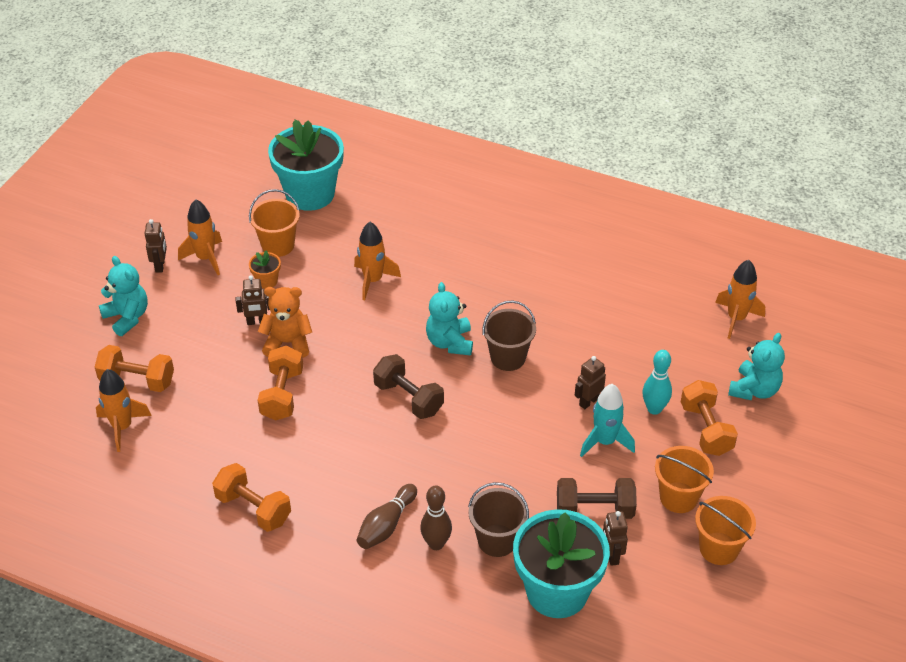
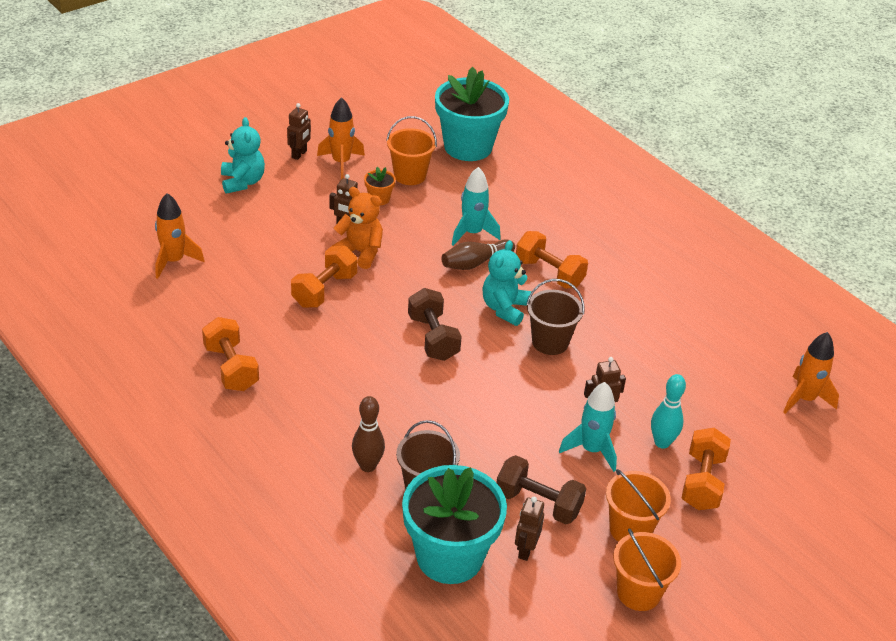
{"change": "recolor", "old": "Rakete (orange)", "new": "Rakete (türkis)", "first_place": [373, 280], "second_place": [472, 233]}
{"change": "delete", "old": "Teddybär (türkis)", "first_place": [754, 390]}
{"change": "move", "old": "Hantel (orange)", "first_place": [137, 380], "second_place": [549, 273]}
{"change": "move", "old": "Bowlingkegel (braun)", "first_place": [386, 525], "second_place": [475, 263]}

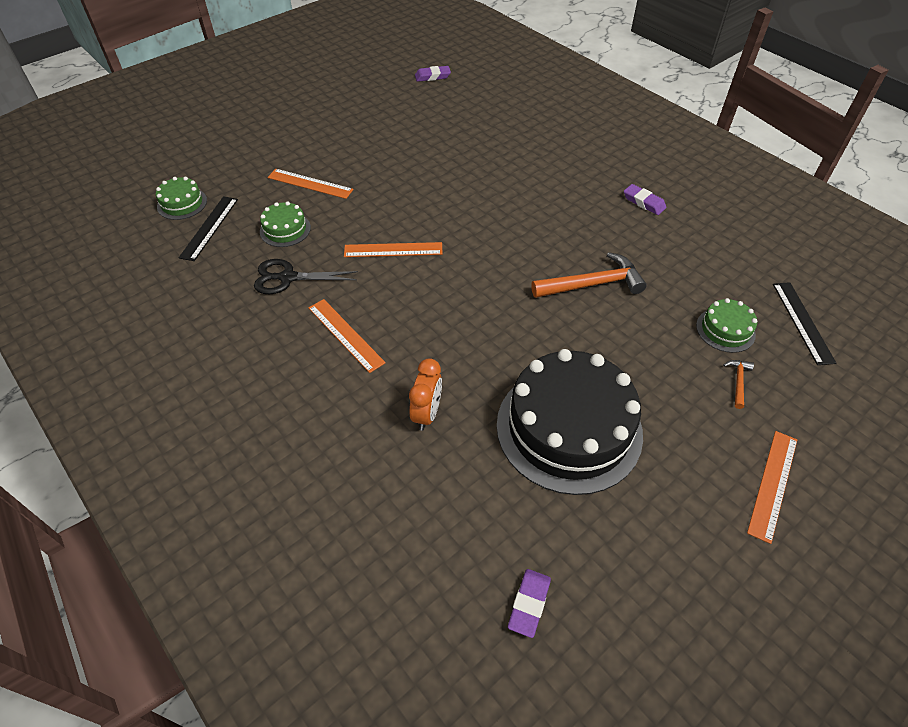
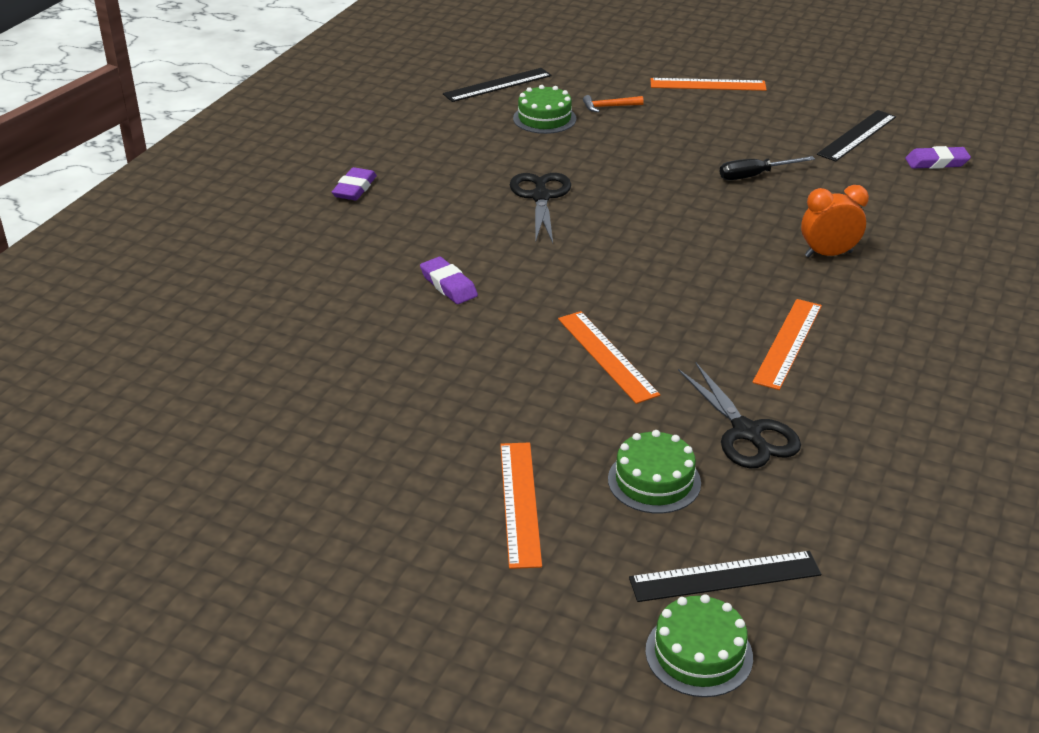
{"change": "move", "old": "Radiergummi (lila)", "first_place": [432, 76], "second_place": [448, 285]}
{"change": "replace", "old": "Hammer (orange)", "new": "Schere (schwarz)", "first_place": [592, 284], "second_place": [541, 197]}
{"change": "replace", "old": "Kuchen (schwarz)", "new": "Schraubenzieher (schwarz)", "first_place": [569, 428], "second_place": [754, 176]}
{"change": "insert", "new": "Lineal (schwarz)", "second_place": [857, 135]}

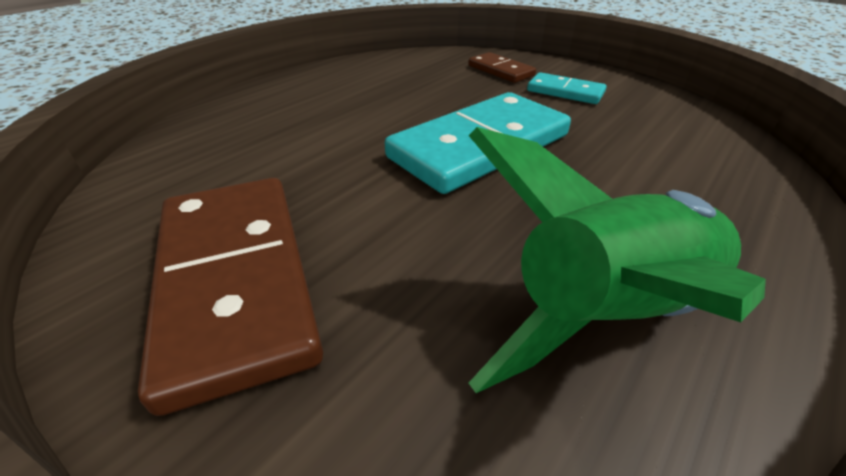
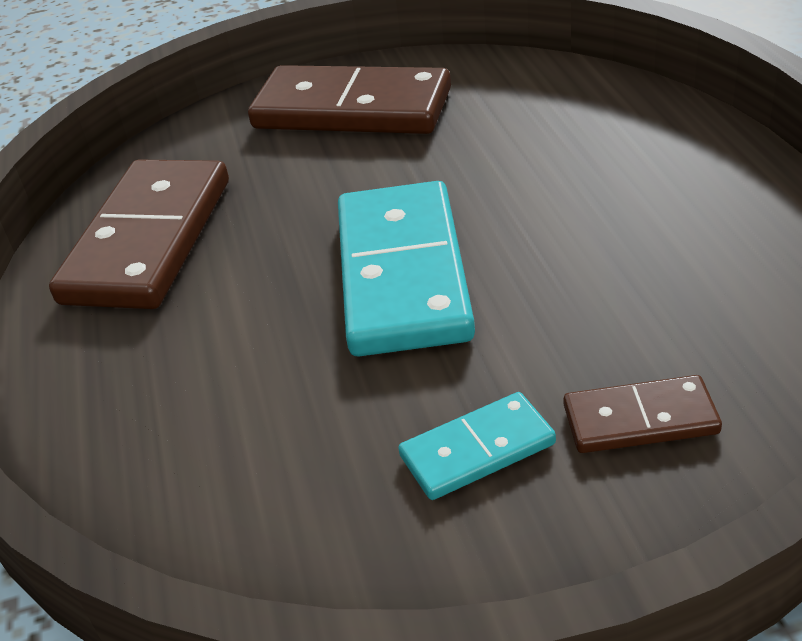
{"change": "replace", "old": "Rakete (grün)", "new": "Dominostein (braun)", "first_place": [609, 314], "second_place": [149, 240]}

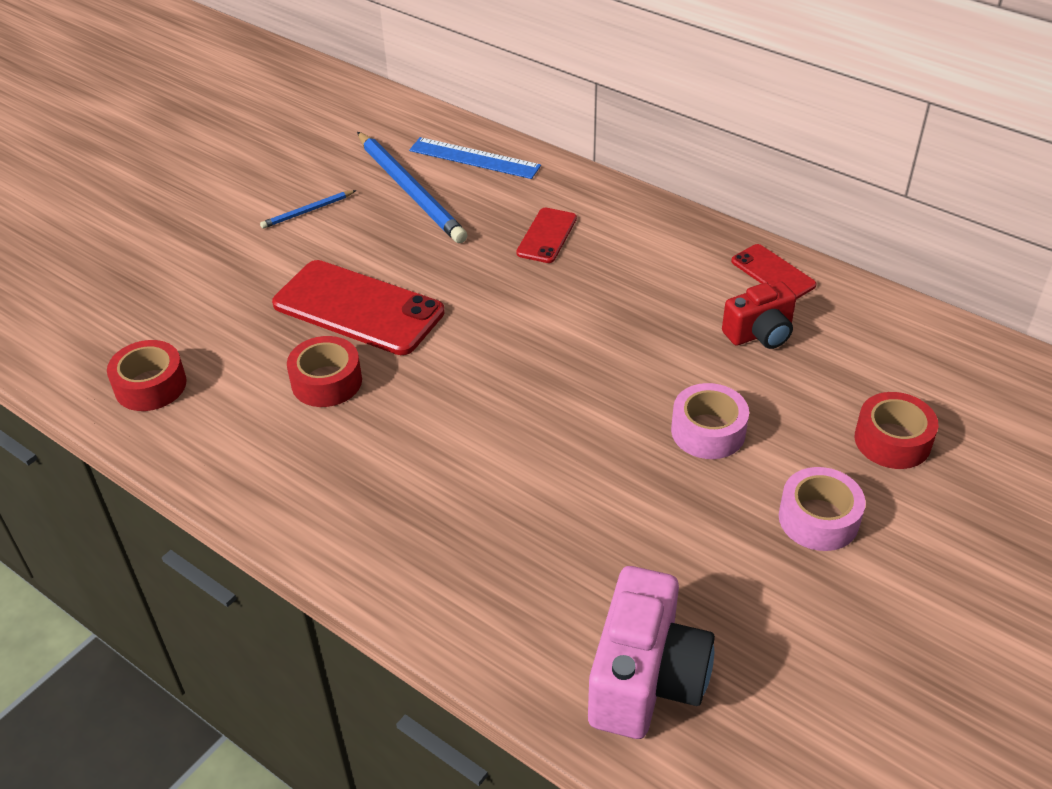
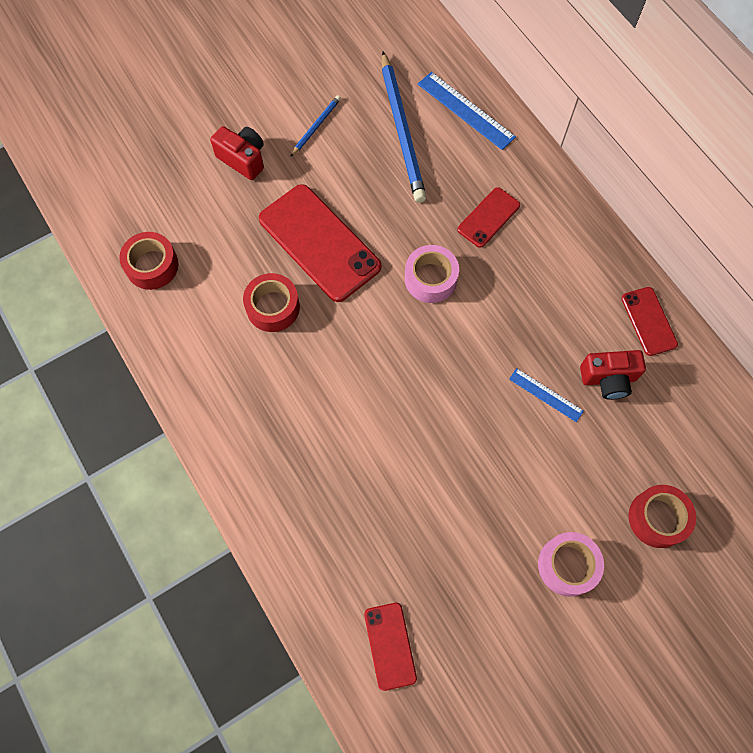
{"change": "rotate", "old": "Bleistift (blau)", "first_place": [307, 211], "second_place": [316, 126], "degrees": 135}
{"change": "move", "old": "Klebeband (rosa)", "first_place": [708, 431], "second_place": [430, 279]}
{"change": "replace", "old": "Kamera (rosa)", "new": "Handy (rot)", "first_place": [646, 679], "second_place": [390, 646]}
{"change": "insert", "new": "Kamera (rot)", "second_place": [243, 159]}
{"change": "insert", "new": "Lineal (blau)", "second_place": [545, 395]}

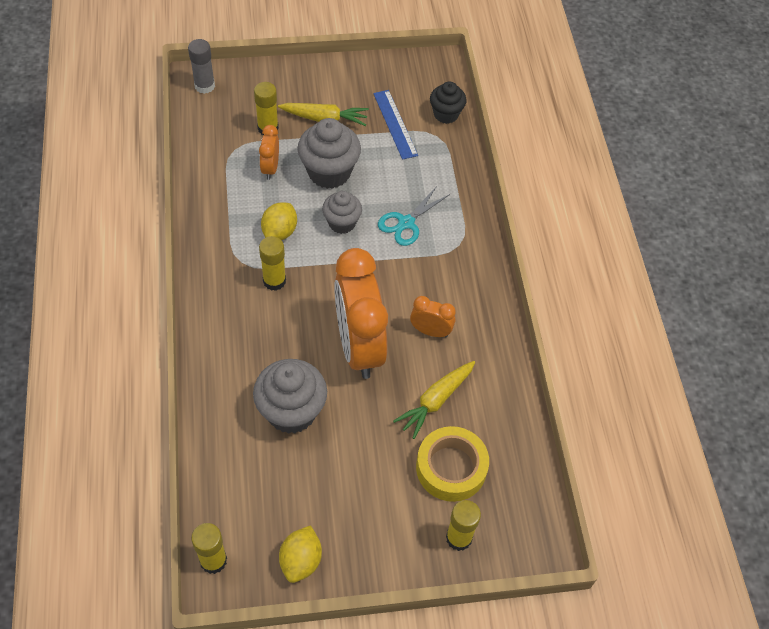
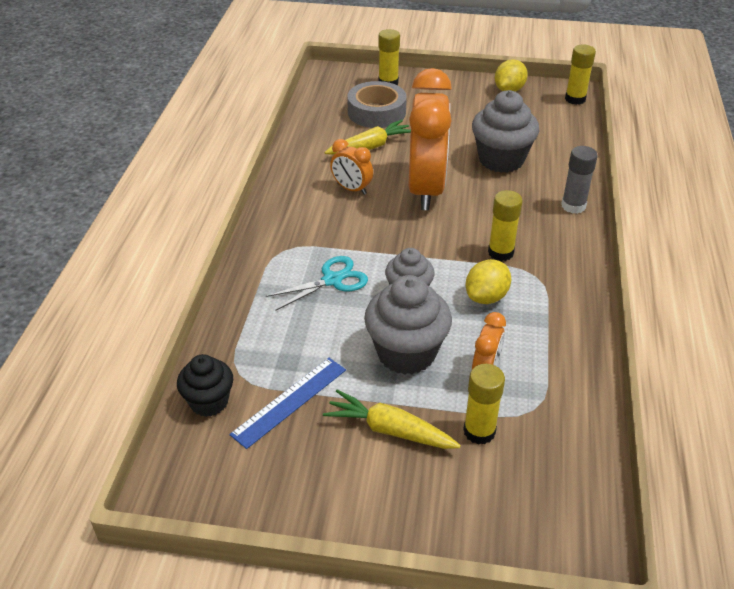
{"change": "move", "old": "Klebestift (grau)", "first_place": [204, 86], "second_place": [573, 206]}
{"change": "rotate", "old": "Lineal (blau)", "first_place": [395, 124], "second_place": [290, 401], "degrees": 45}
{"change": "recolor", "old": "Klebeband (gelb)", "new": "Klebeband (grau)", "first_place": [451, 468], "second_place": [376, 112]}

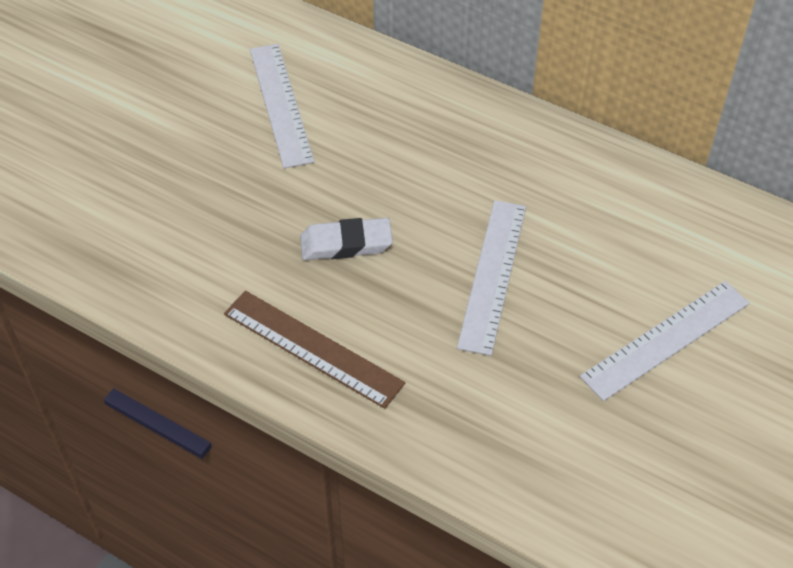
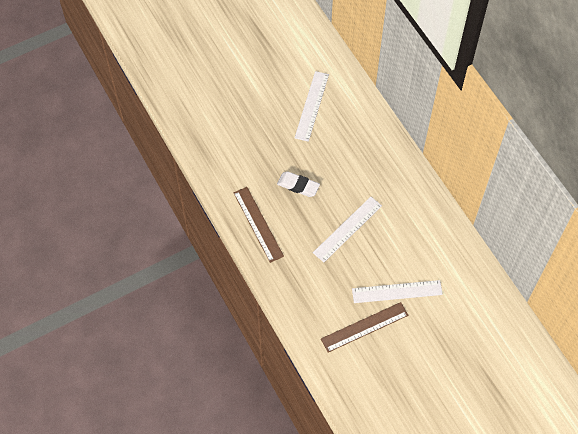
{"change": "insert", "new": "Lineal (braun)", "second_place": [364, 327]}

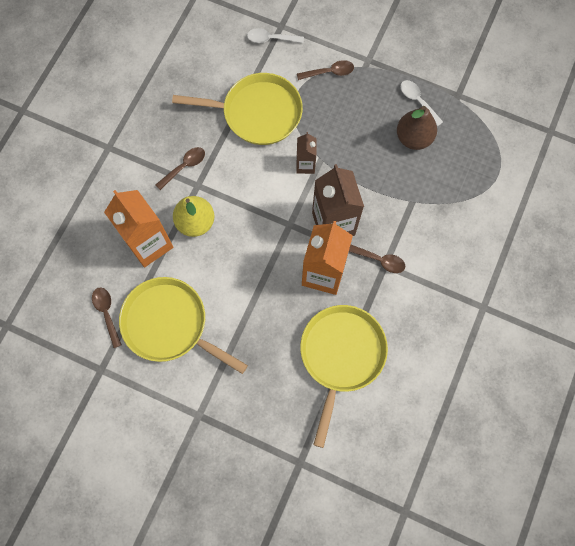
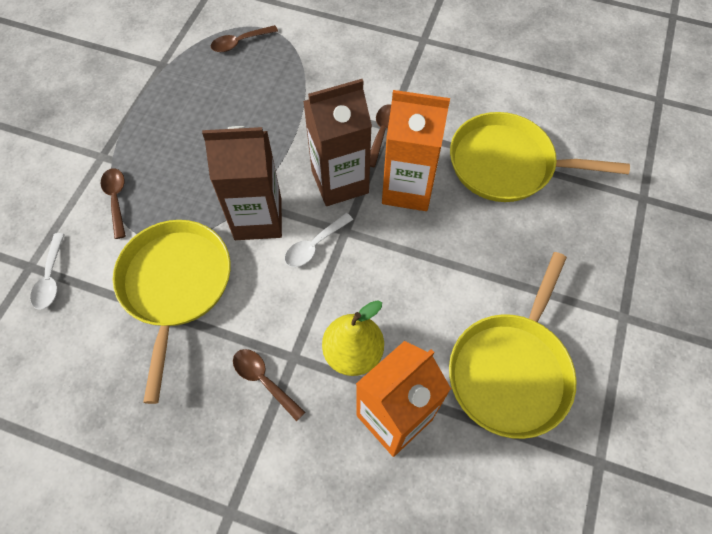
{"change": "move", "old": "Löffel (weiß)", "first_place": [418, 101], "second_place": [314, 245]}
{"change": "delete", "old": "Birne (braun)", "first_place": [413, 138]}
{"change": "resize", "old": "Getränkekarton (braun)", "first_place": [305, 165], "second_place": [258, 219], "factor": 1.89}
{"change": "move", "old": "Löffel (braun)", "first_place": [107, 313], "second_place": [240, 42]}

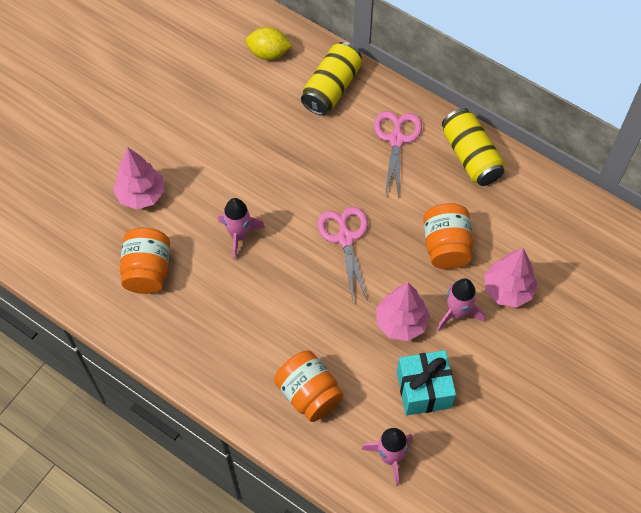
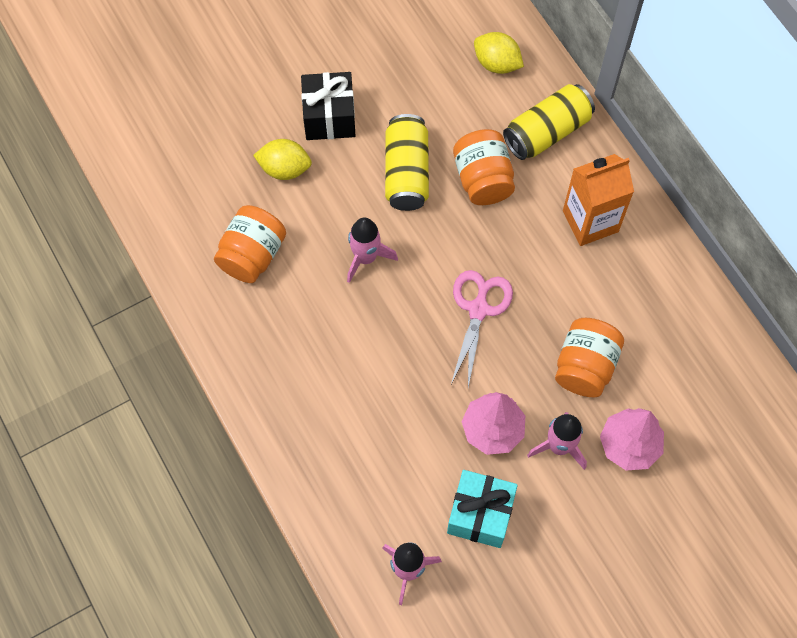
{"change": "move", "old": "Dose (gelb)", "first_place": [471, 156], "second_place": [406, 172]}
{"change": "replace", "old": "Schere (rosa)", "new": "Getränkekarton (orange)", "first_place": [396, 139], "second_place": [590, 221]}
{"change": "replace", "old": "Baum (rosa)", "new": "Zitrone (gelb)", "first_place": [141, 195], "second_place": [284, 169]}
{"change": "move", "old": "Einmachglas (orange)", "first_place": [309, 394], "second_place": [483, 179]}
{"change": "insert", "new": "Geschenk (schwarz)", "second_place": [329, 117]}

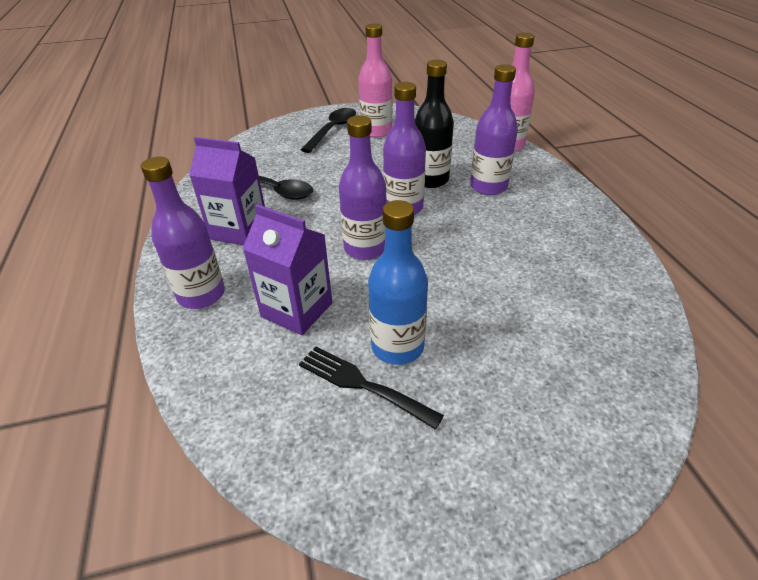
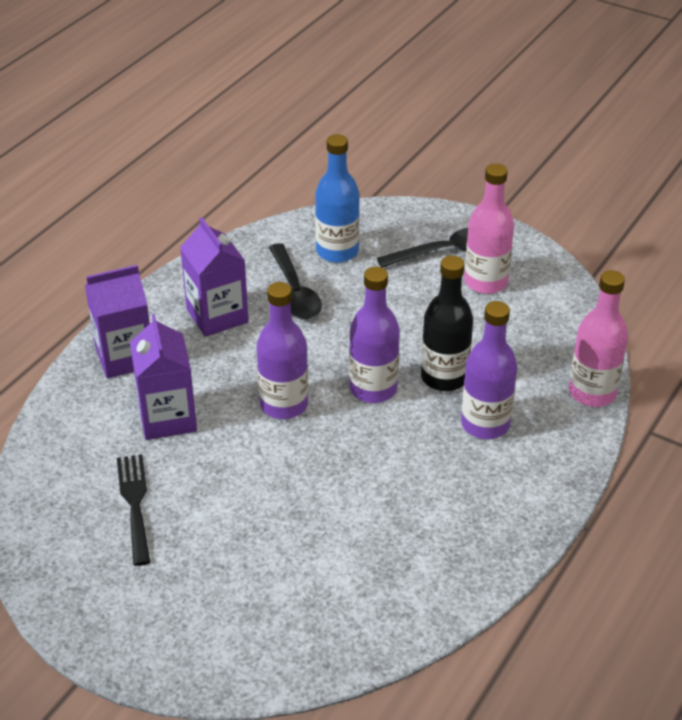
{"change": "replace", "old": "Flasche (lila)", "new": "Getränkekarton (lila)", "first_place": [201, 295], "second_place": [125, 357]}
{"change": "move", "old": "Flasche (blau)", "first_place": [397, 347], "second_place": [337, 251]}

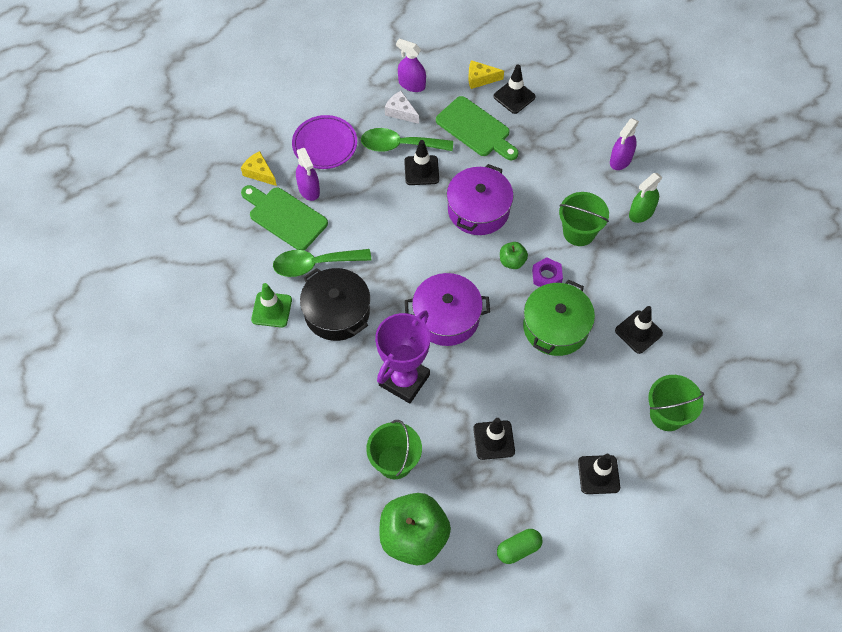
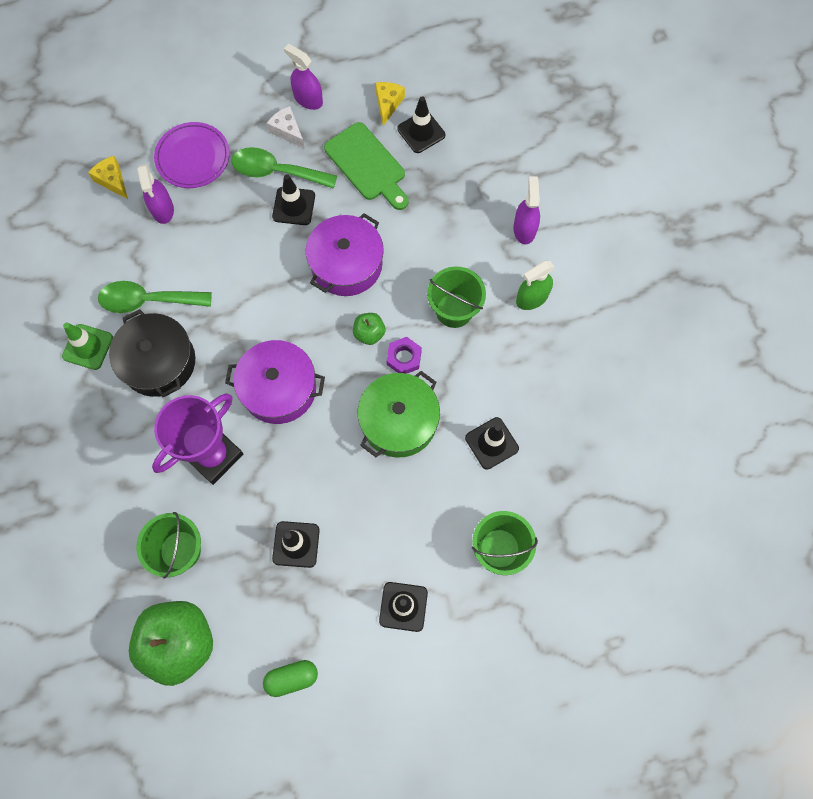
{"change": "rotate", "old": "Käse (gelb)", "first_place": [480, 79], "second_place": [388, 104], "degrees": 90}
{"change": "rotate", "old": "Sprühflasche (lila)", "first_place": [620, 160], "second_place": [524, 229], "degrees": 135}
{"change": "delete", "old": "Schneidebrett (grün)", "first_place": [285, 216]}

